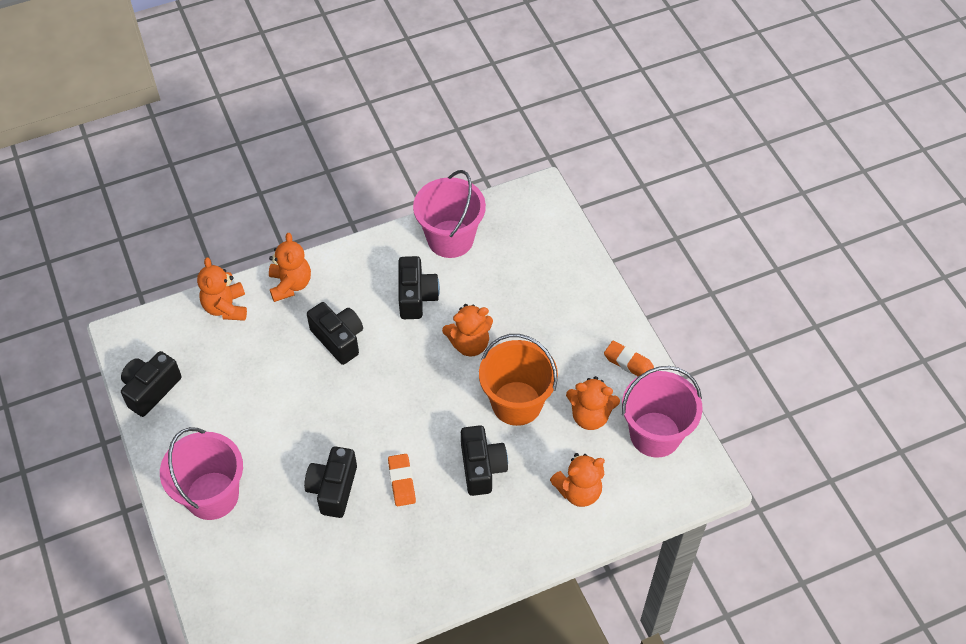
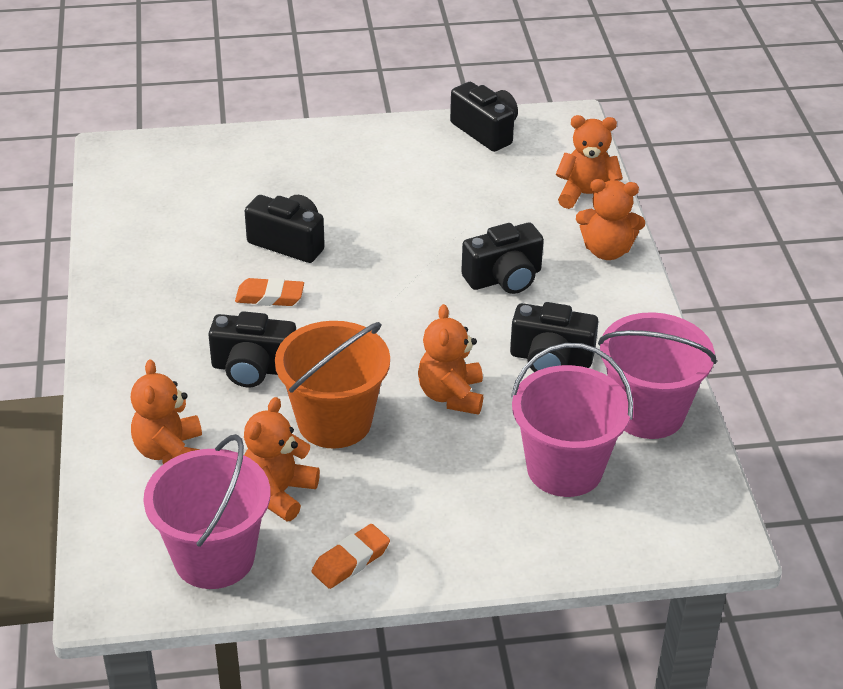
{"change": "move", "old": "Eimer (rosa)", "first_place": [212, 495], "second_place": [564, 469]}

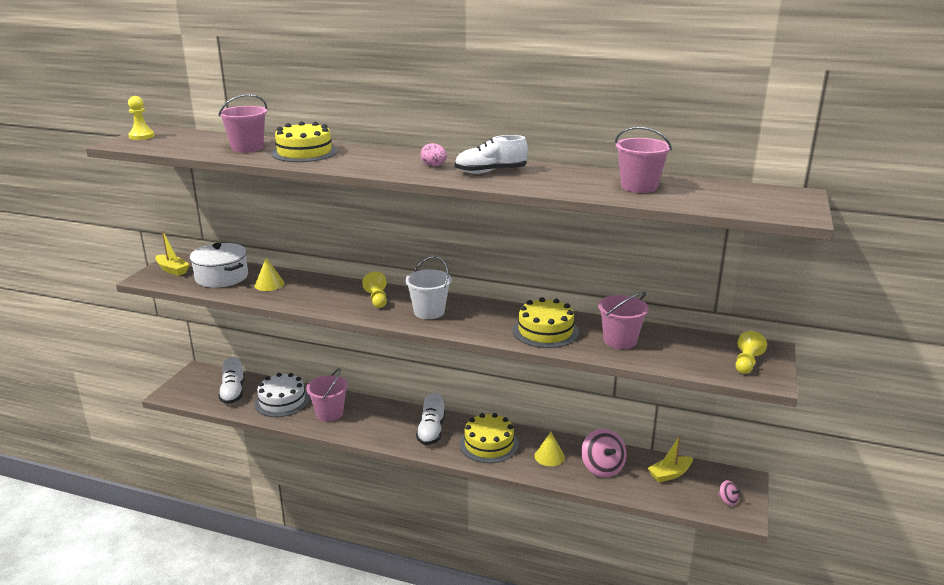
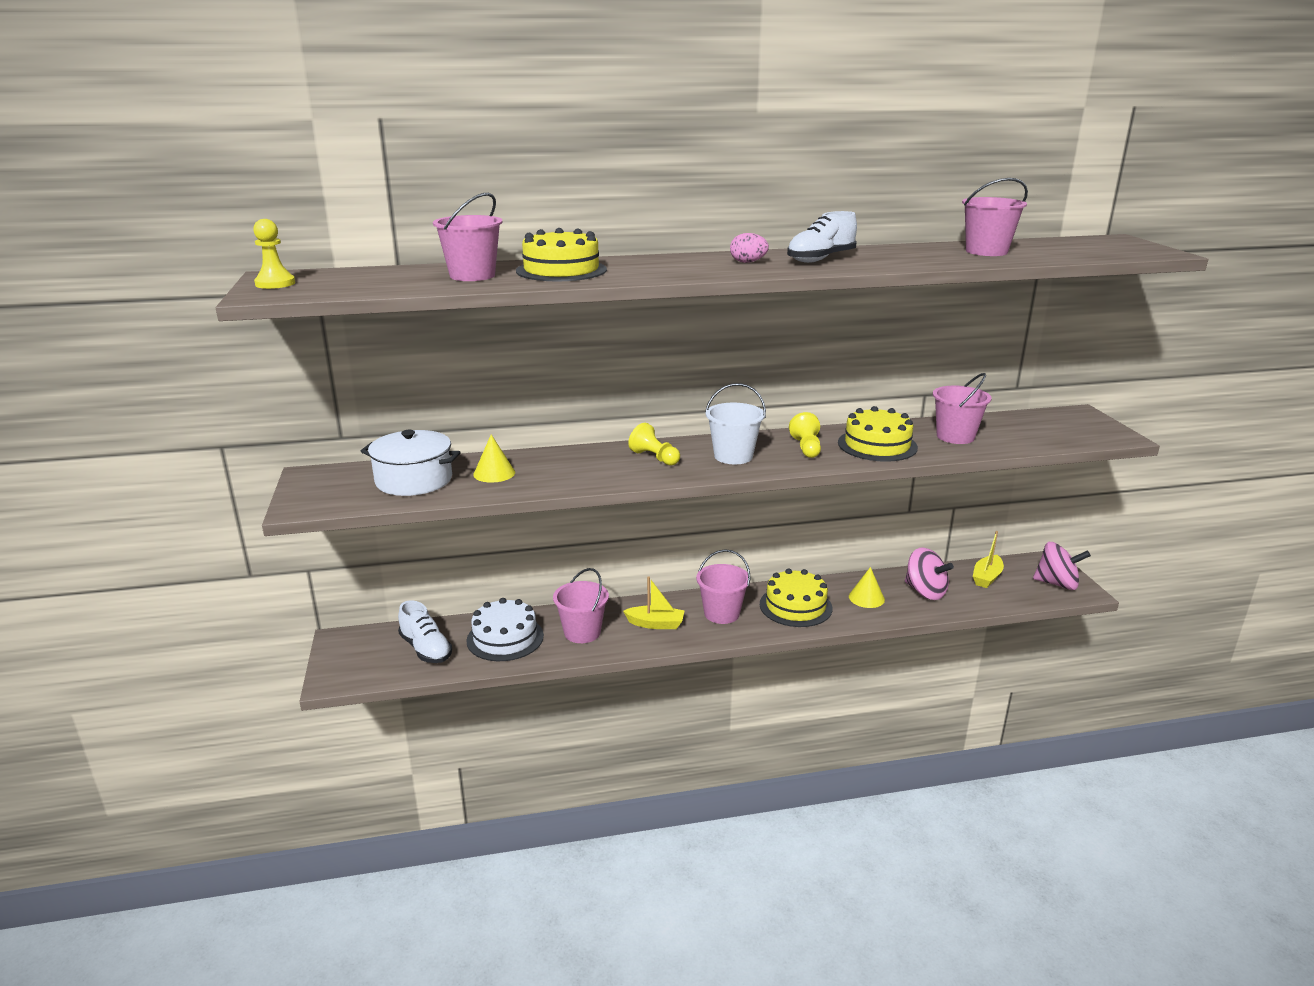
{"change": "move", "old": "Boot (gelb)", "first_place": [172, 270], "second_place": [656, 624]}
{"change": "move", "old": "Bauer (gelb)", "first_place": [746, 363], "second_place": [806, 448]}
{"change": "replace", "old": "Schuh (weiß)", "new": "Eimer (rosa)", "first_place": [431, 431], "second_place": [721, 613]}
{"change": "resize", "old": "Kreisel (rosa)", "first_place": [727, 500], "second_place": [1057, 584], "factor": 2.0}

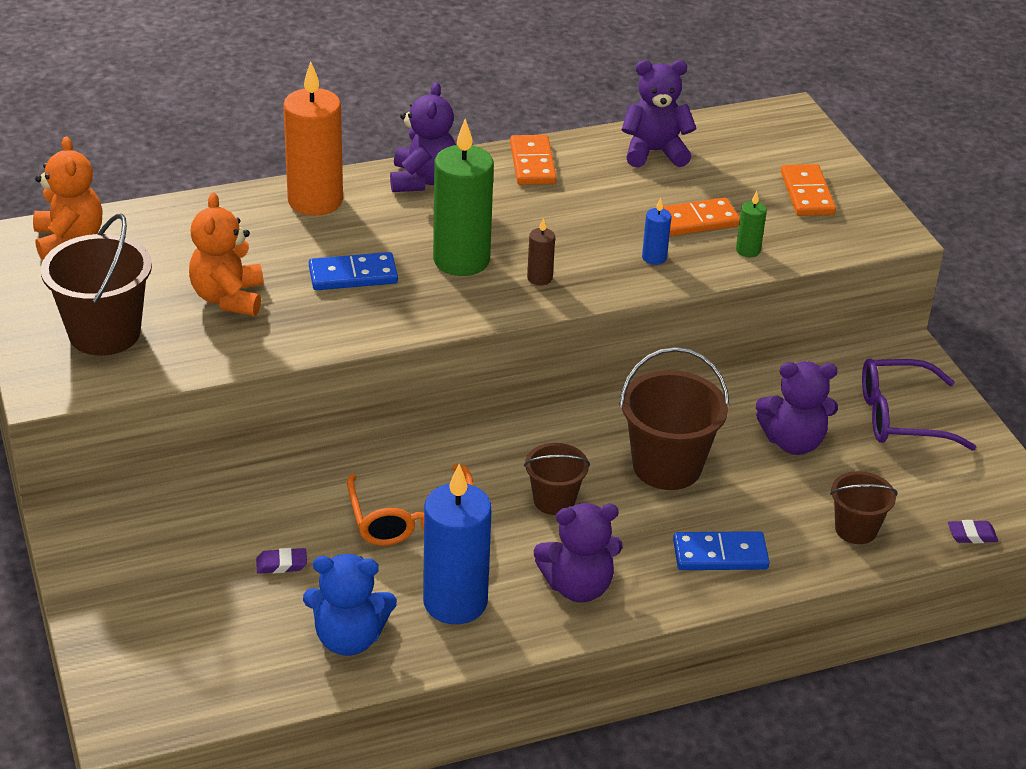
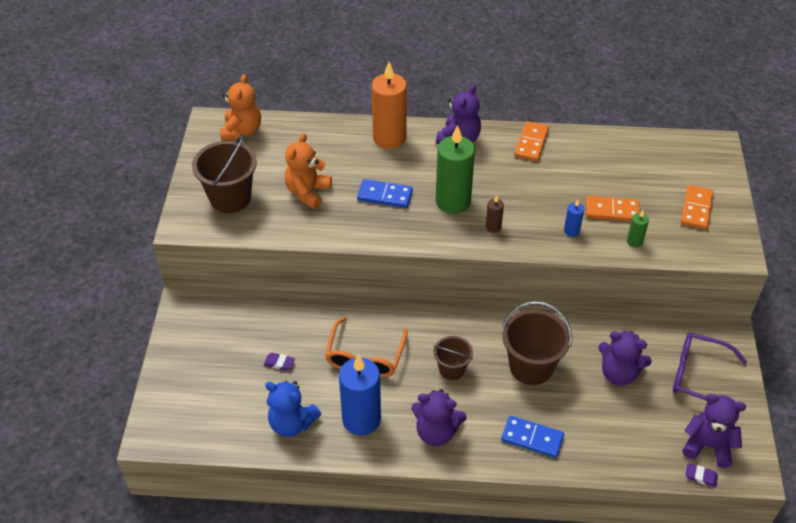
{"change": "move", "old": "Teddybär (lila)", "first_place": [654, 152], "second_place": [708, 445]}
{"change": "delete", "old": "Eimer (braun)", "first_place": [856, 529]}

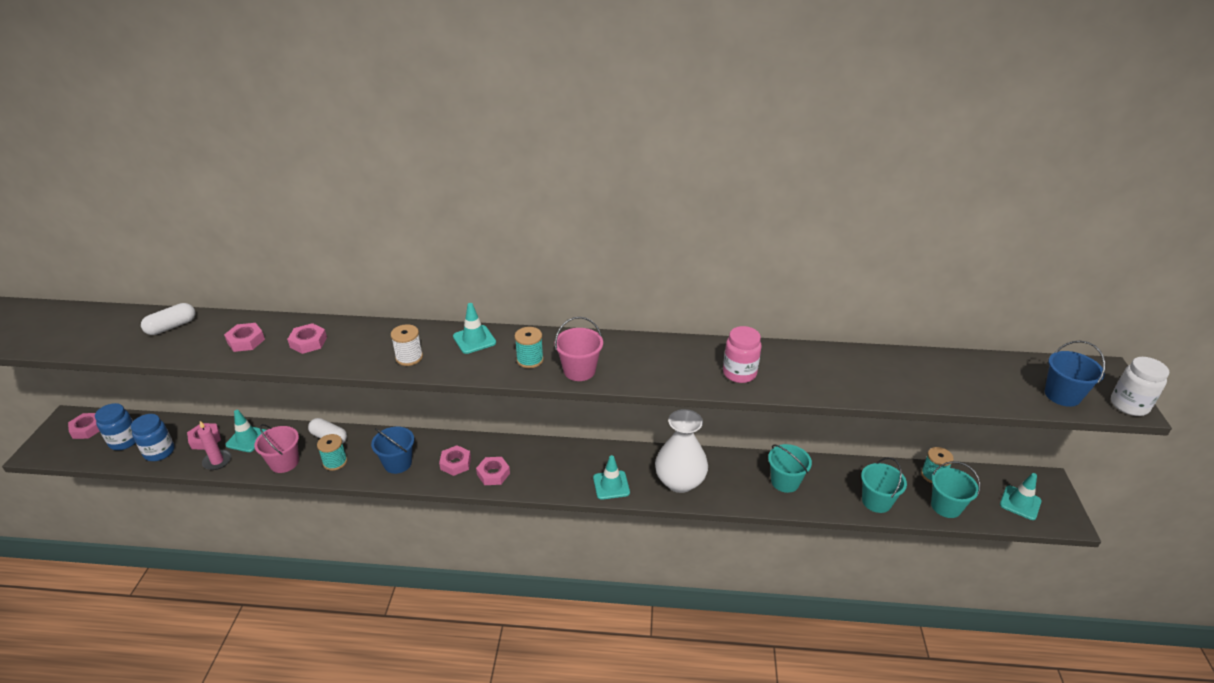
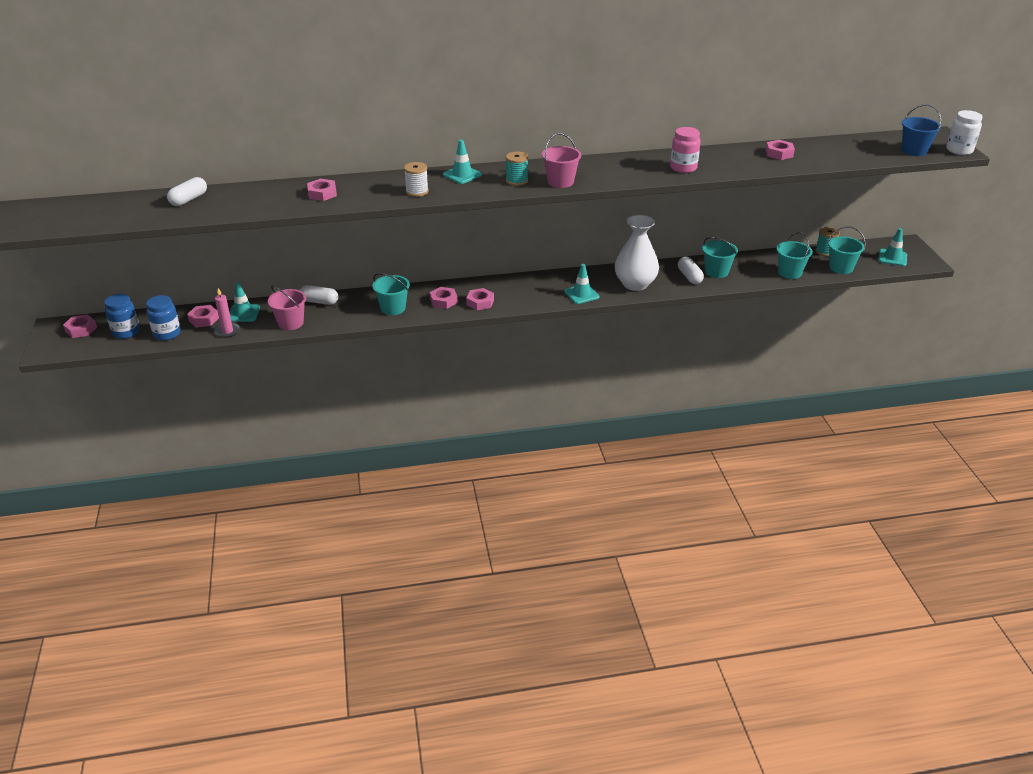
{"change": "move", "old": "Sechskantmutter (rosa)", "first_place": [246, 341], "second_place": [779, 153]}
{"change": "recolor", "old": "Eimer (blau)", "new": "Eimer (türkis)", "first_place": [397, 463], "second_place": [393, 308]}
{"change": "delete", "old": "Garnrolle (türkis)", "first_place": [335, 462]}
{"change": "insert", "new": "Kapsel (weiß)", "second_place": [689, 277]}

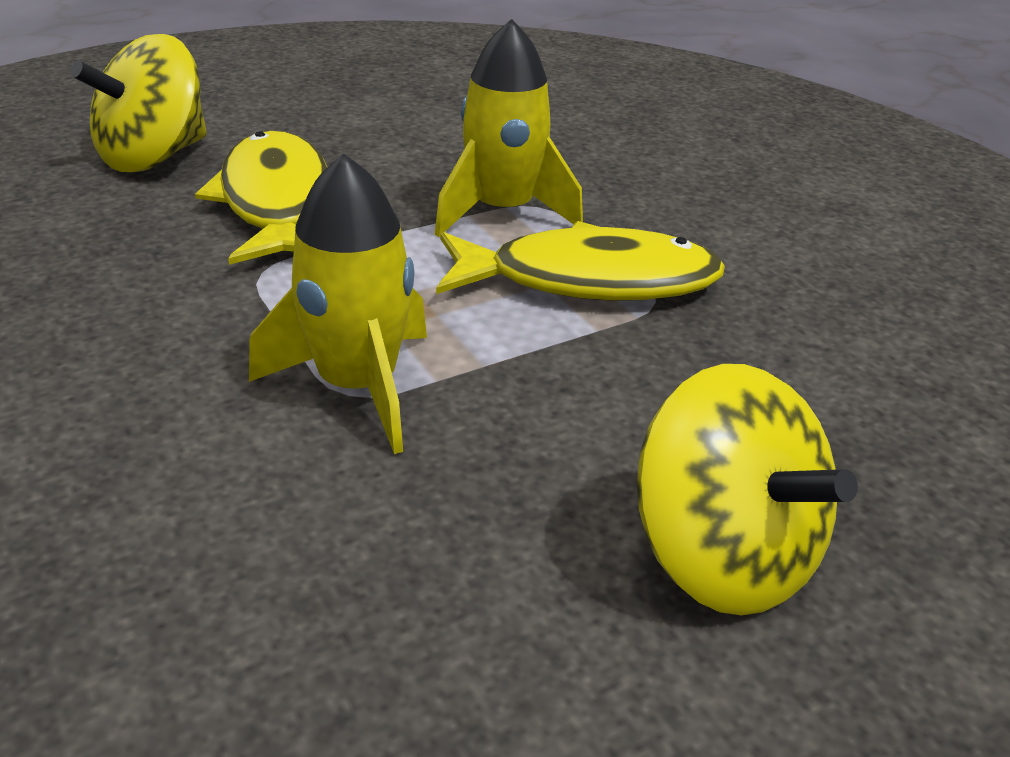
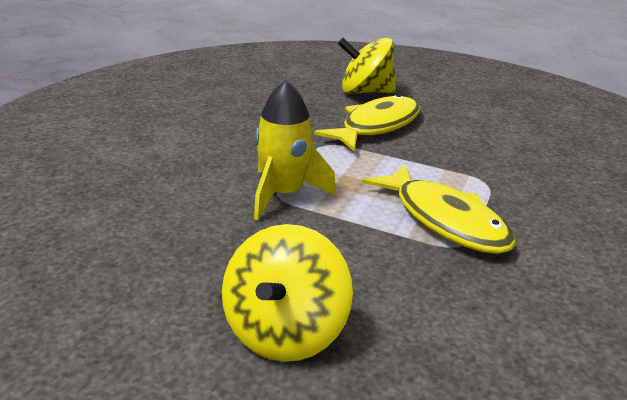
{"change": "delete", "old": "Rakete (gelb)", "first_place": [503, 212]}

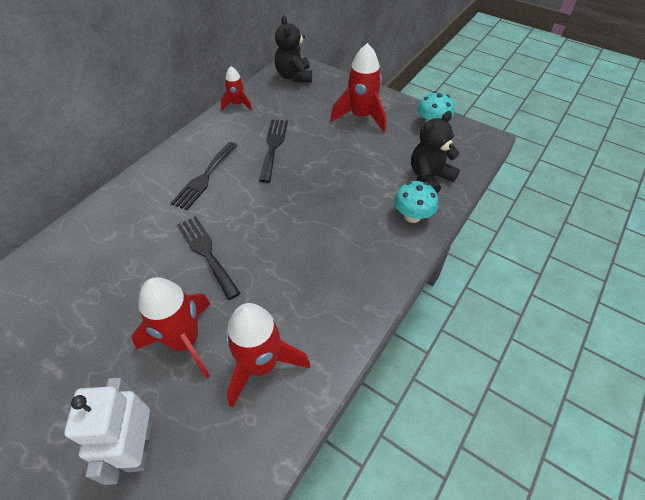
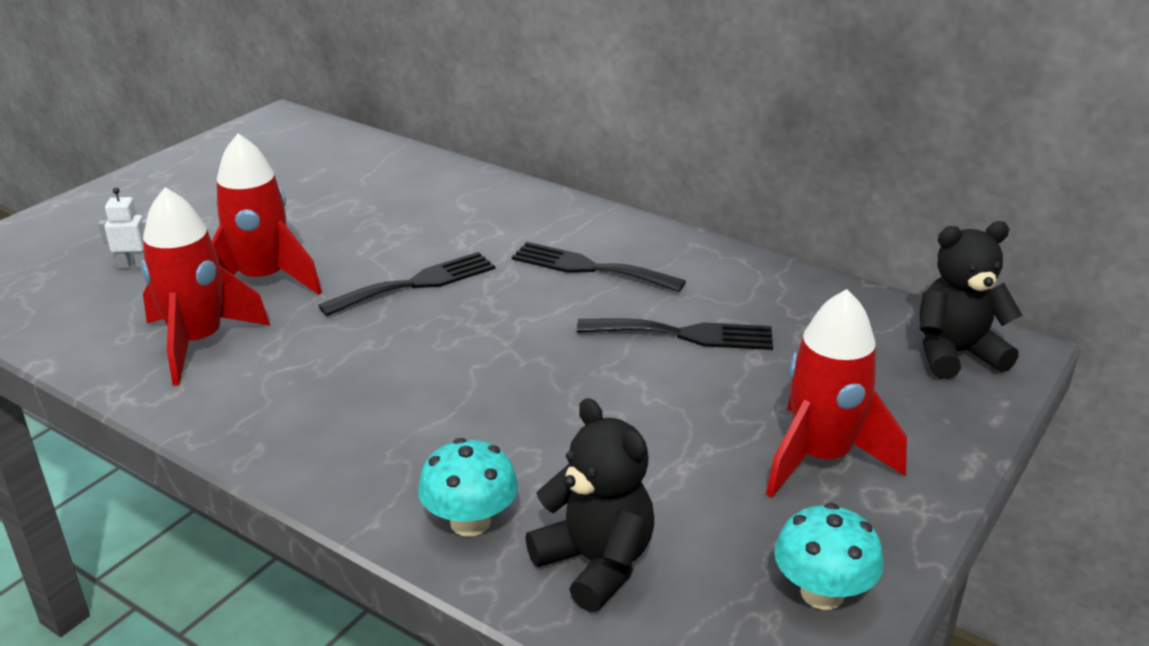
{"change": "delete", "old": "Rakete (rot)", "first_place": [237, 104]}
{"change": "resize", "old": "Roboter (weiß)", "first_place": [139, 446], "second_place": [134, 265], "factor": 0.5}

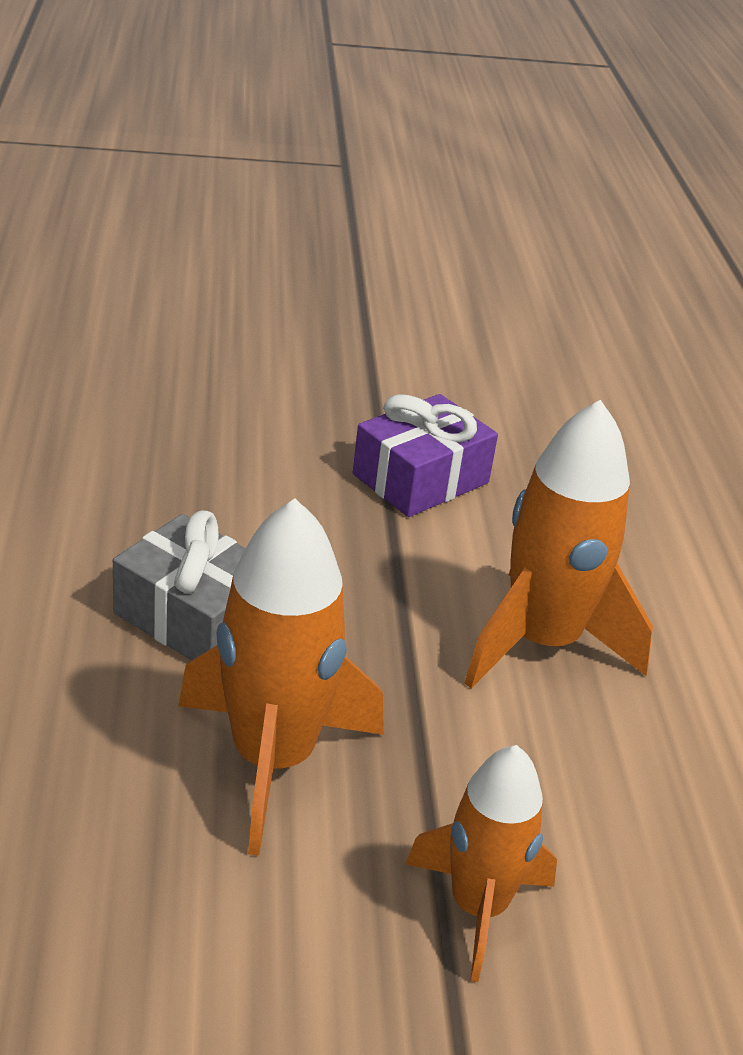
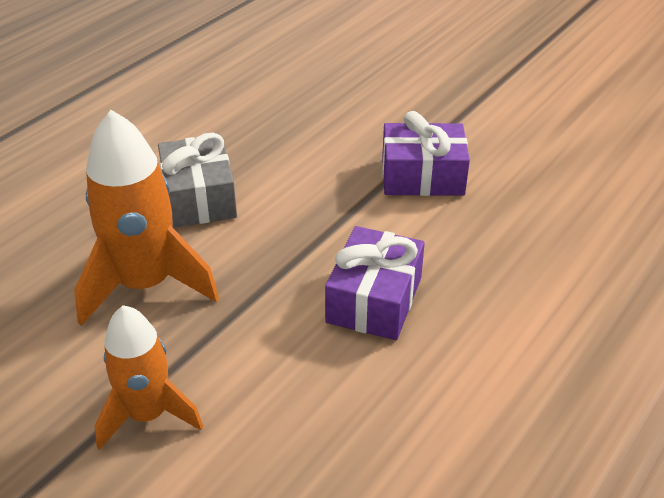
{"change": "replace", "old": "Rakete (orange)", "new": "Geschenk (lila)", "first_place": [542, 642], "second_place": [374, 300]}

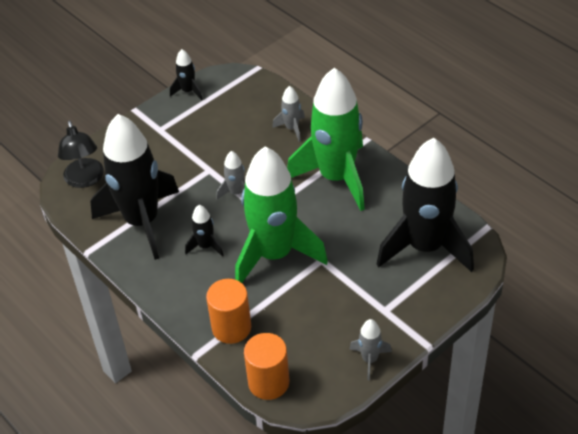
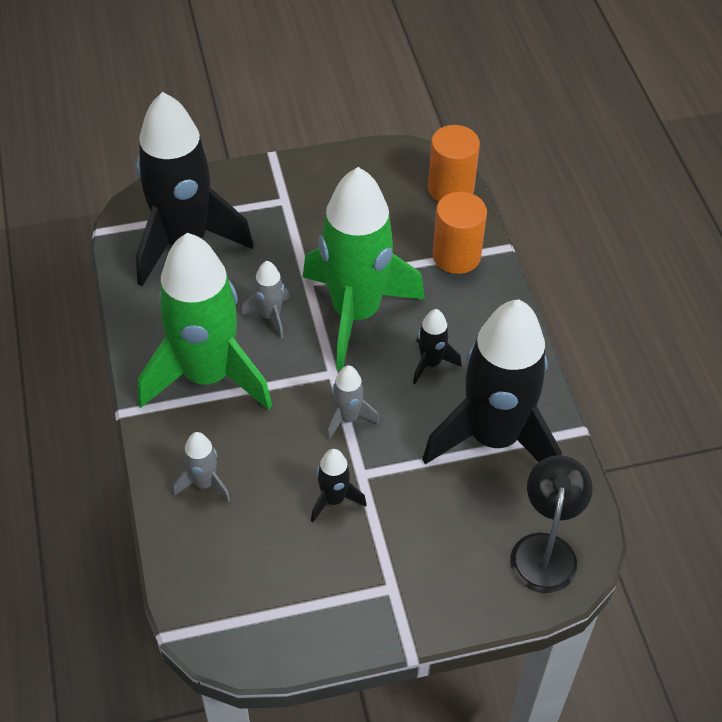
{"change": "move", "old": "Rakete (schwarz)", "first_place": [188, 91], "second_place": [334, 499]}
{"change": "move", "old": "Rakete (grau)", "first_place": [369, 359], "second_place": [270, 316]}

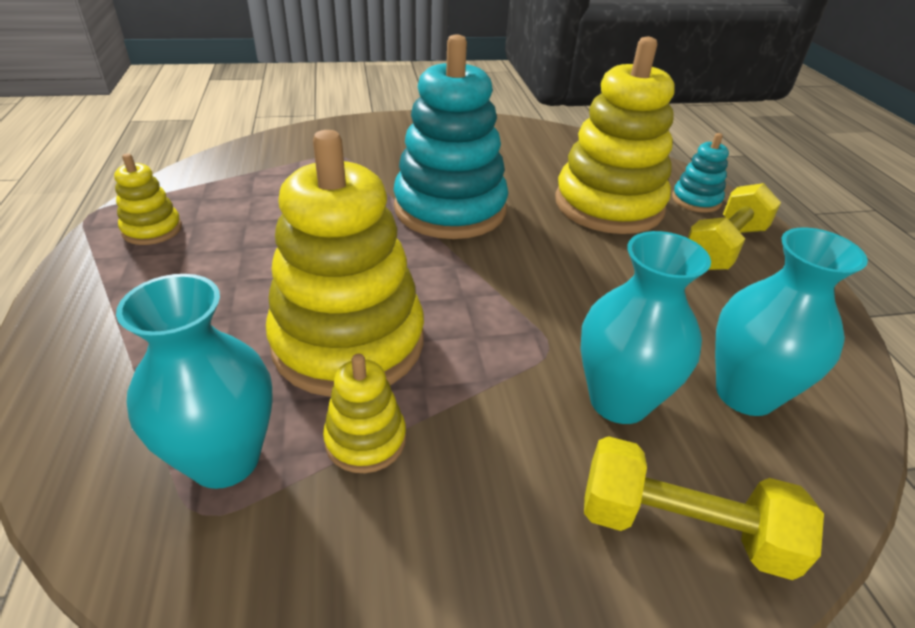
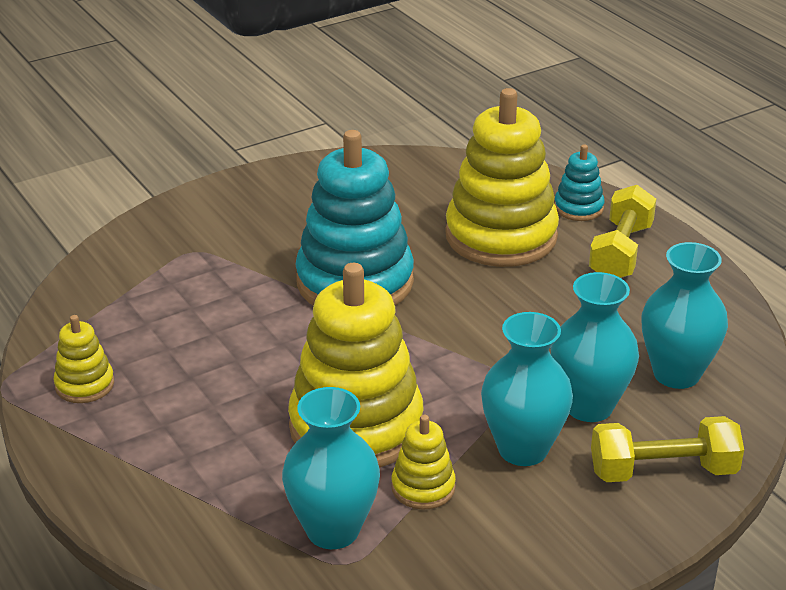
{"change": "insert", "new": "Vase (türkis)", "second_place": [523, 449]}

